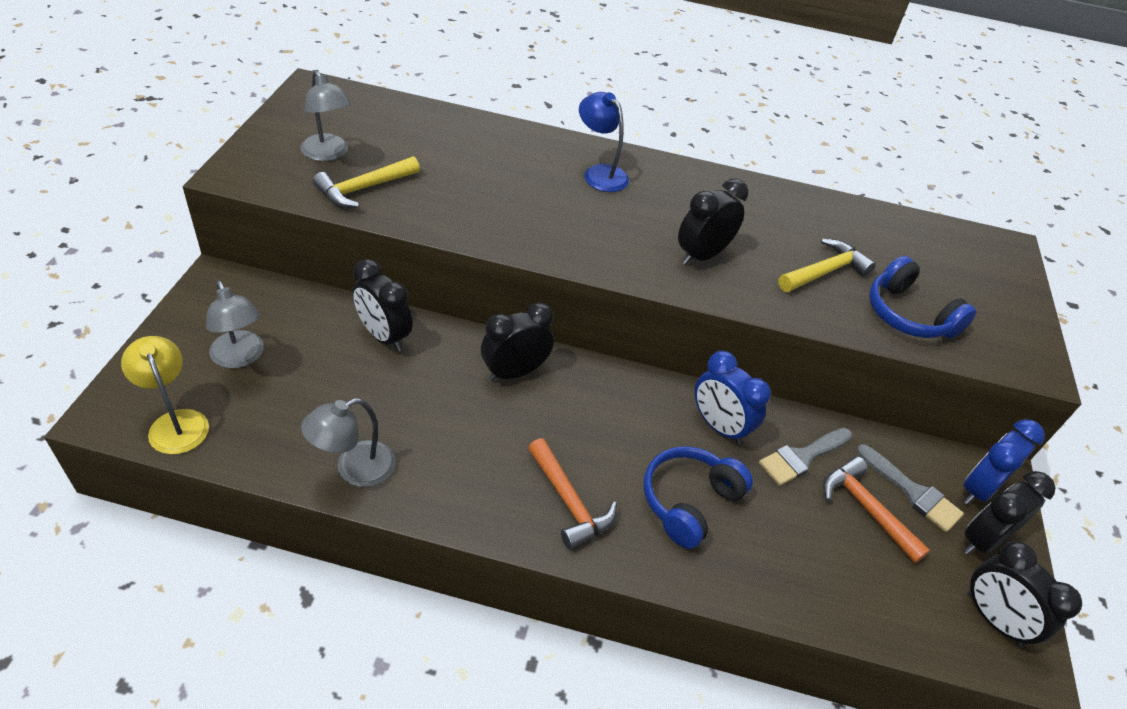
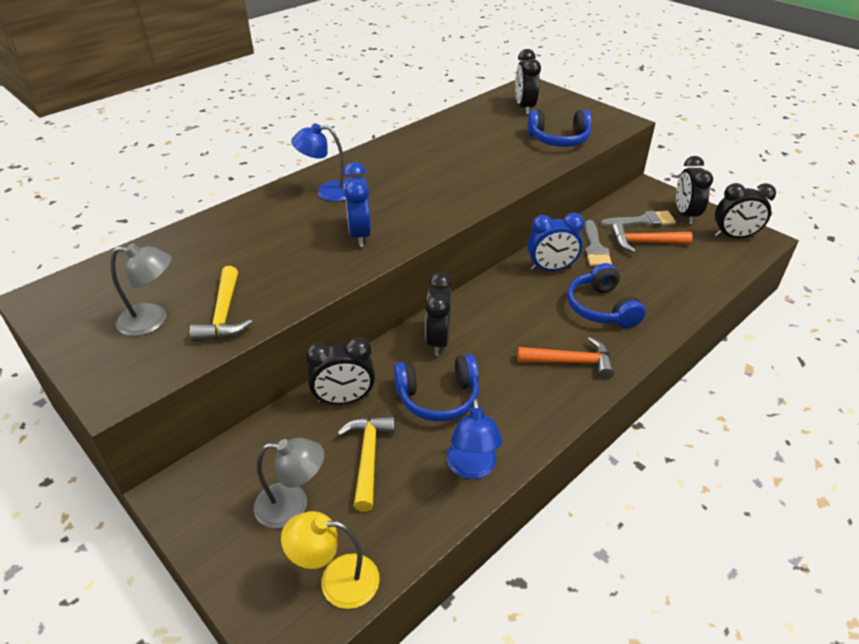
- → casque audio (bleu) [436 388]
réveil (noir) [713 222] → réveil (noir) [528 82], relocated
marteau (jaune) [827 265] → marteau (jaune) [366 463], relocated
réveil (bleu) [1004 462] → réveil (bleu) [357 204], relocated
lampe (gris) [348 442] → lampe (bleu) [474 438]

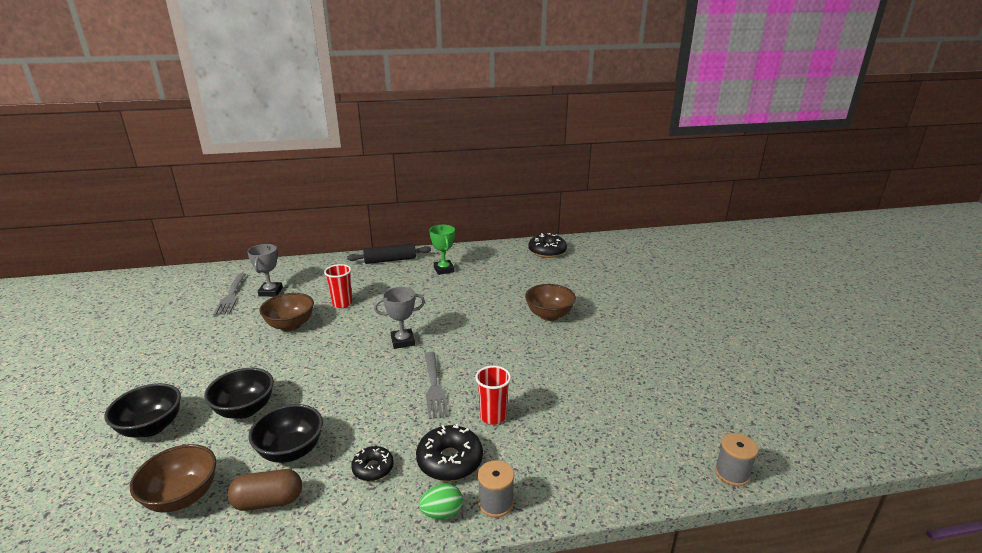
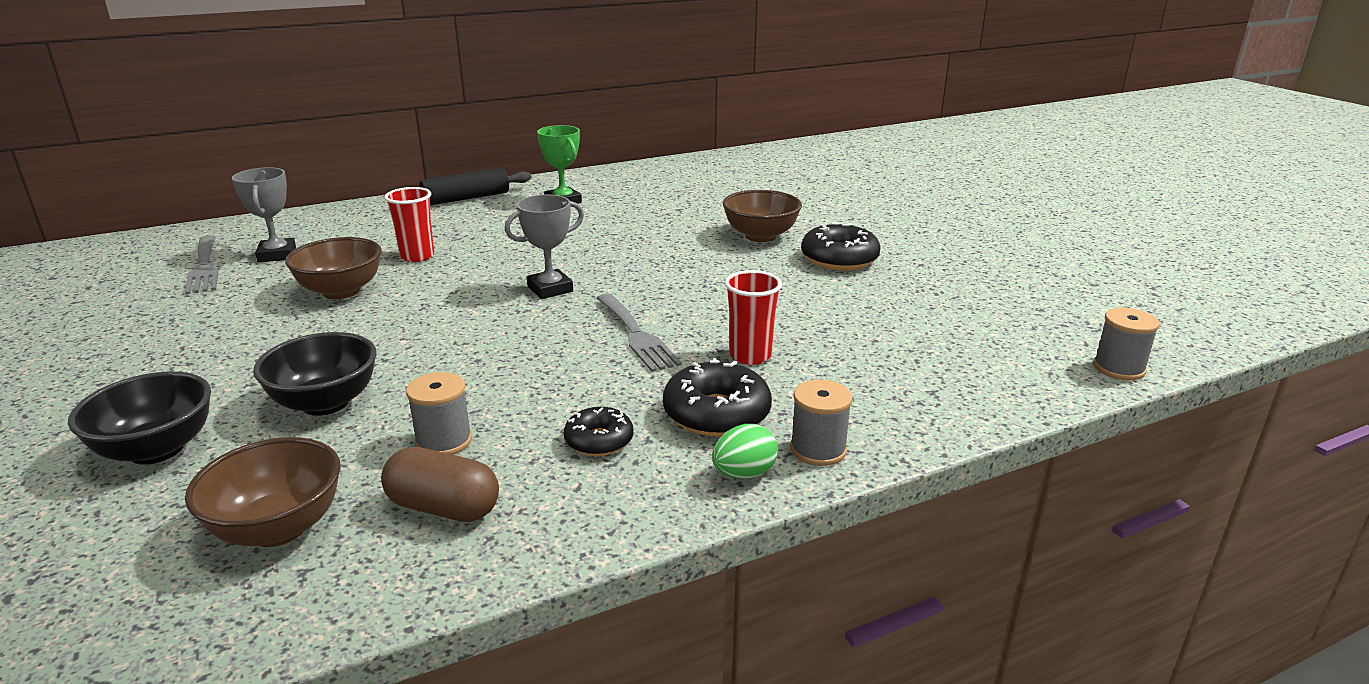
beignet (noir) [548 245] → beignet (noir) [841 246], relocated
bol (noir) [285 433] → bobine (gris) [439 413]
gélule (marron) [264 490] → gélule (marron) [440 484], 45 degrees clockwise

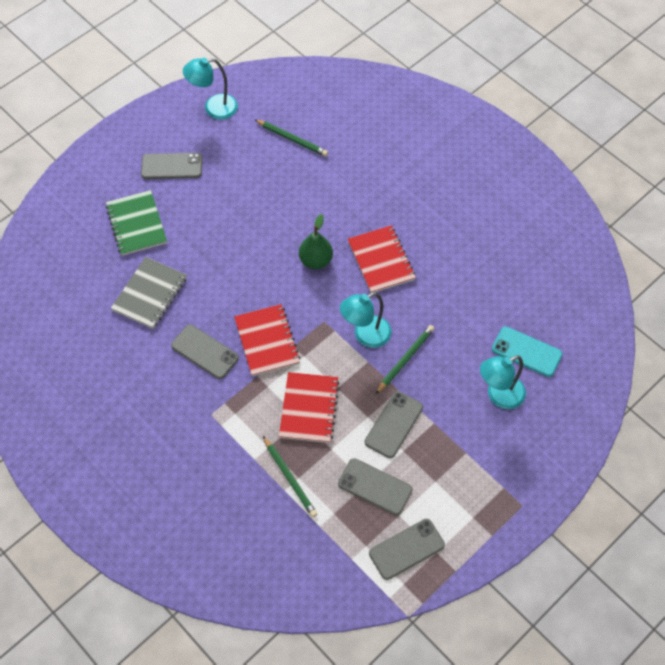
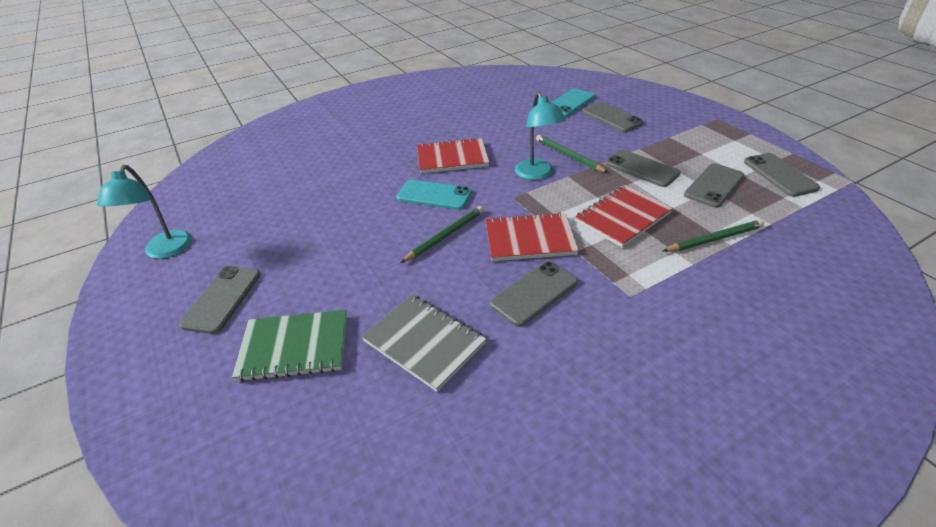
crayon (vert) [291 137] → crayon (vert) [442 234], relocated
poire (vert) [316 241] → téléphone (turquoise) [434 195]
lampe (turquoise) [503 382] → téléphone (gris) [613 117]
carnet (rouge) [309 407] → carnet (rouge) [624 216], 60 degrees counterclockwise

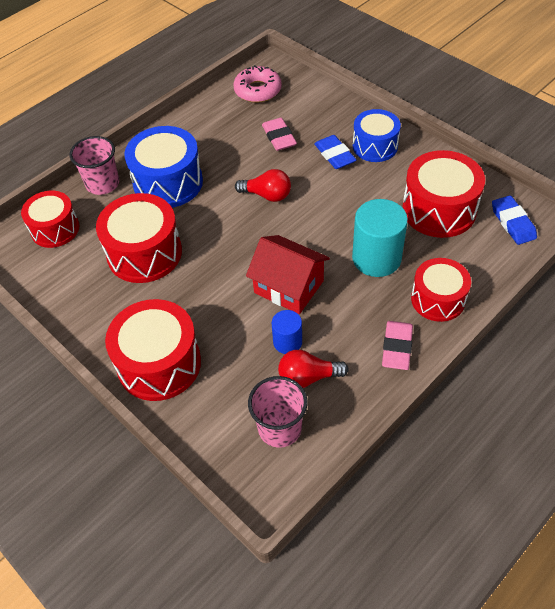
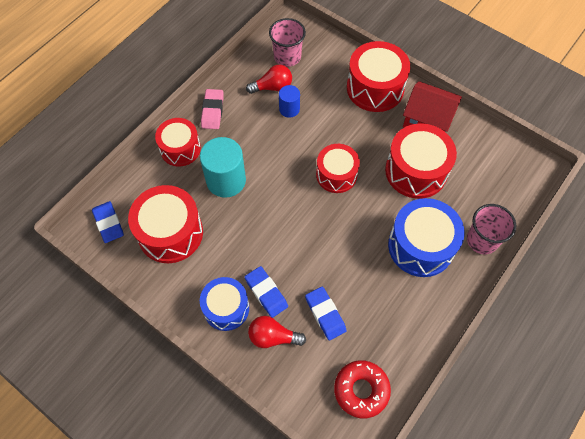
tambour (rouge) [50 219] → tambour (rouge) [338 168], relocated
ampoule (rouge) [263 185] → ampoule (rouge) [277 332], relocated
maison (rouge) [288 274] → maison (rouge) [432 106], relocated
beignet (rose) [257 84] → beignet (rouge) [362 389]
gomme (rose) [279 134] → gomme (bleu) [326 313]

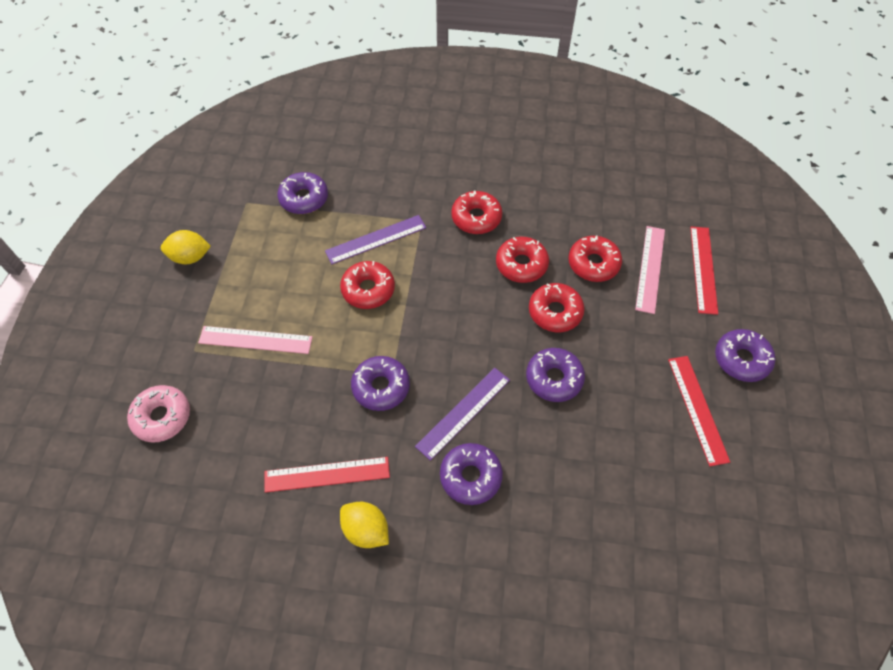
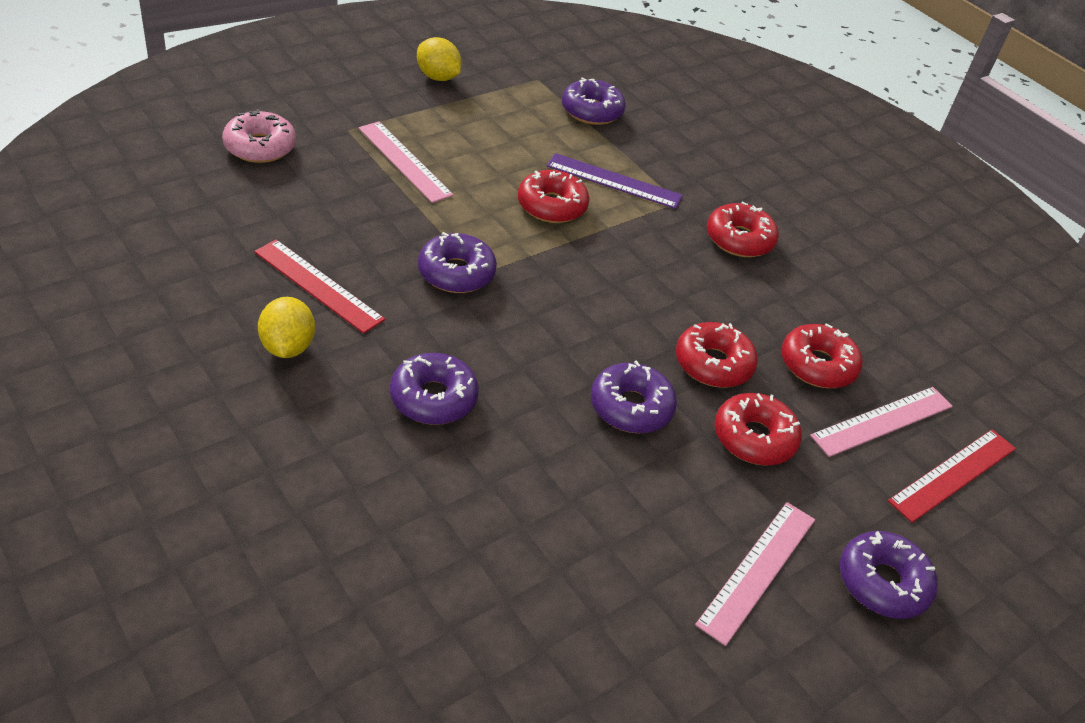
règle (violet) [462 414] → -
beignet (rouge) [522 260] → beignet (rouge) [758 429], relocated
règle (rouge) [699 411] → règle (rose) [755 574]

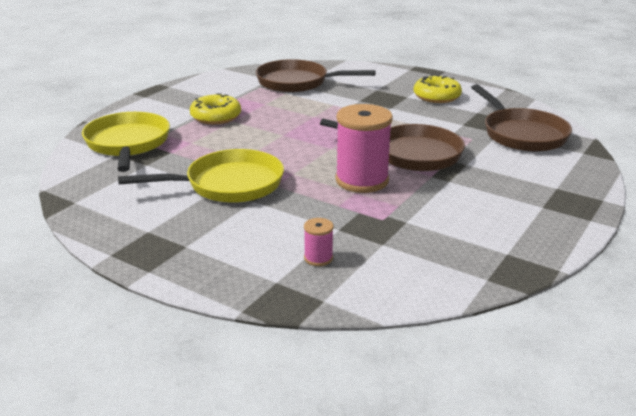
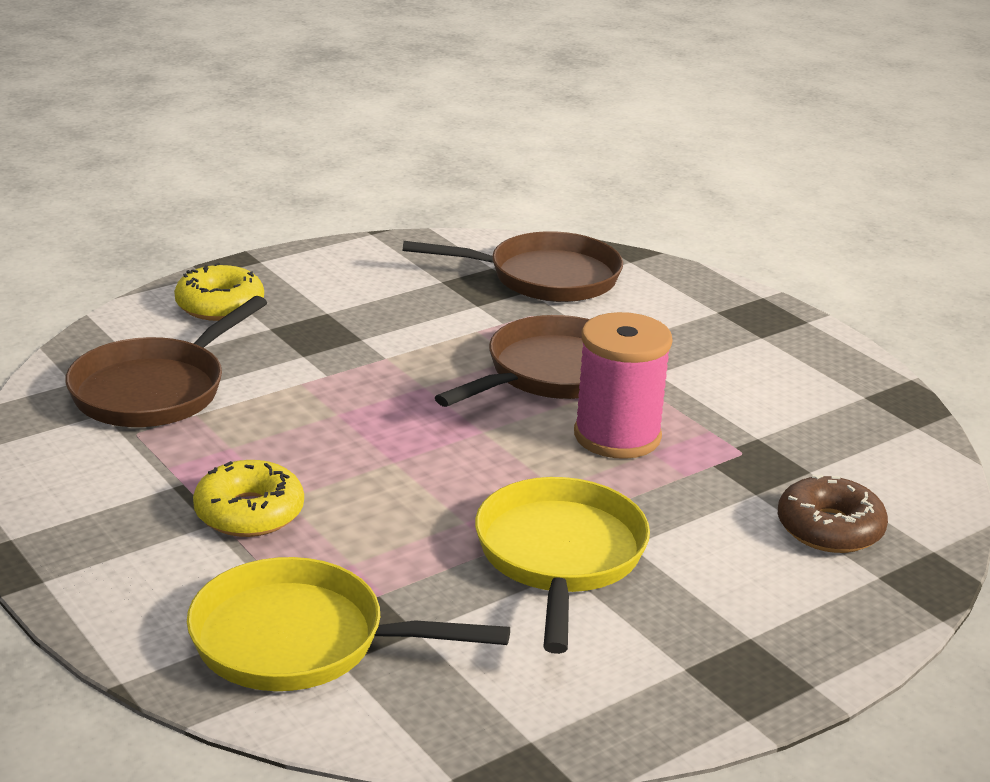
beignet (jaune) [438 88] → beignet (jaune) [219 291], relocated
bobine (rose) [319 242] → beignet (marron) [833 513]

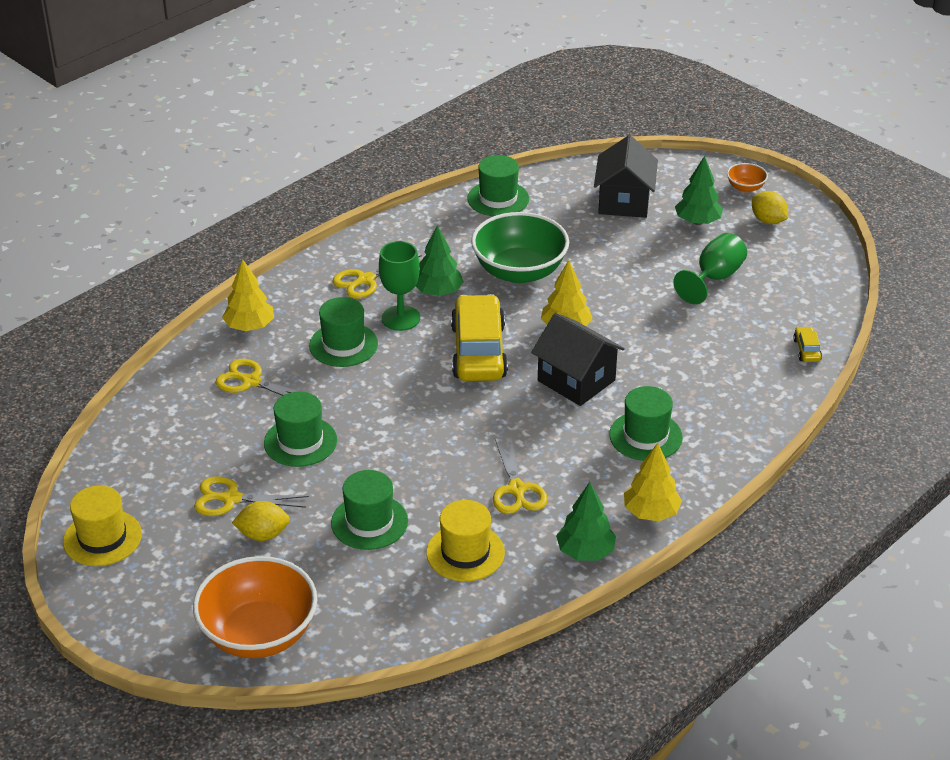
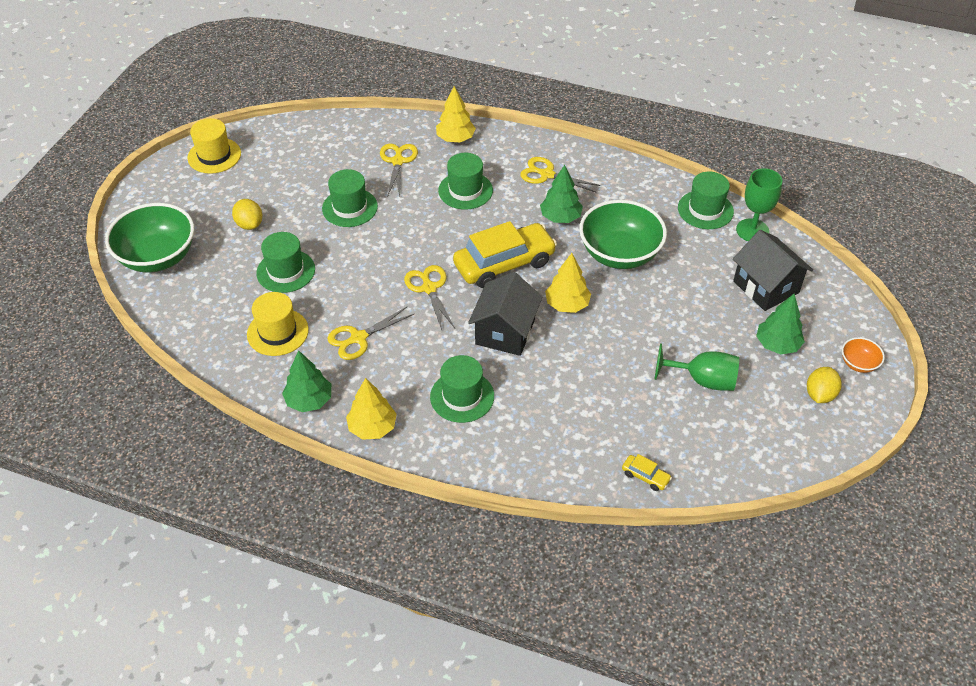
ciseaux (jaune) [251 496] → ciseaux (jaune) [429 297], relocated
verre à pied (vert) [399 286] → verre à pied (vert) [759 204], relocated
bol (orange) [255 607] → bol (vert) [149 237]
maison (noir) [626 176] → maison (noir) [773 270], 75 degrees clockwise
voiture (jaune) [807 344] → voiture (jaune) [647 472], 60 degrees clockwise

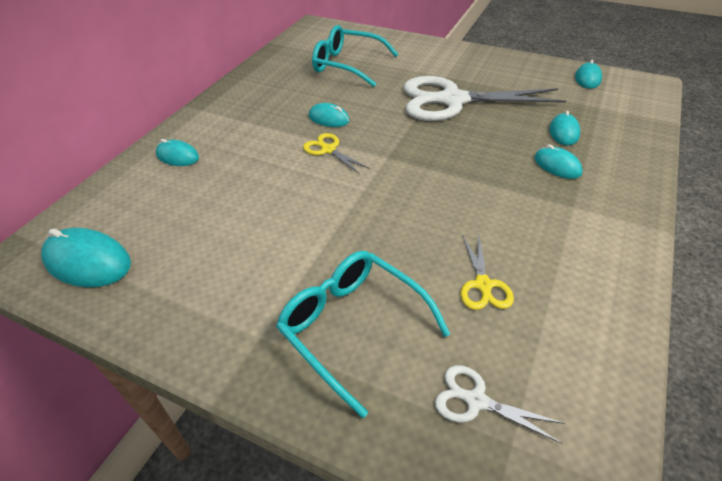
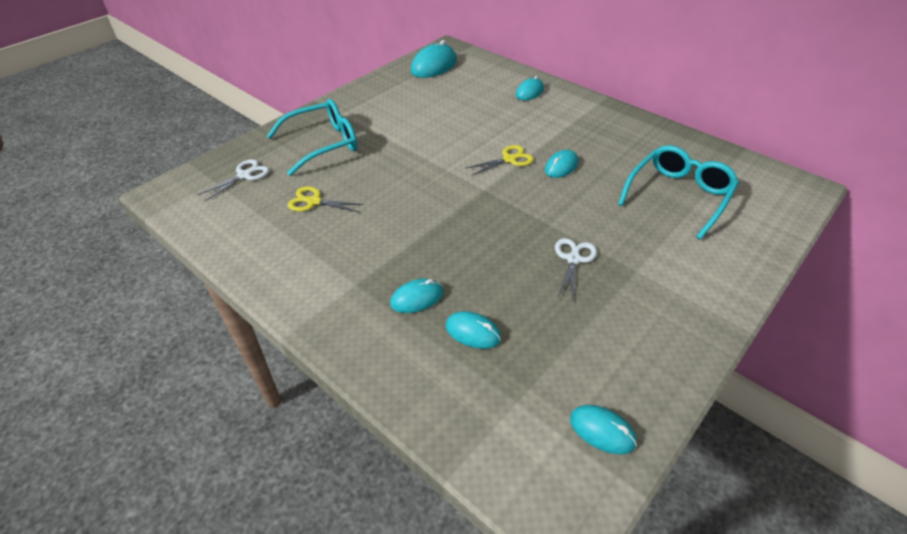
ciseaux (blanc) [485 98] → ciseaux (blanc) [576 268], x0.43

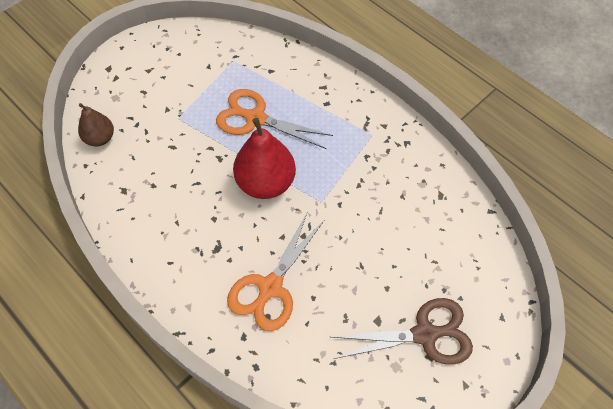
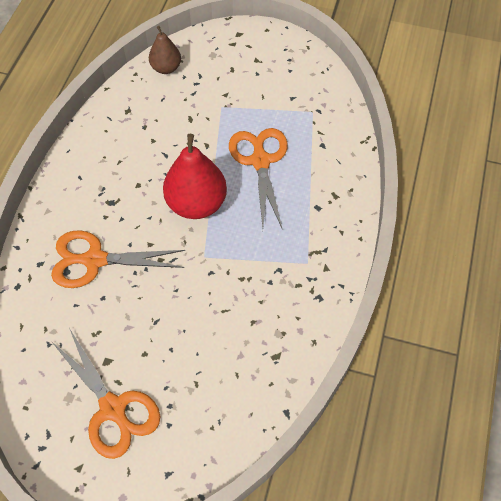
ciseaux (marron) [402 331] → ciseaux (orange) [105 393]

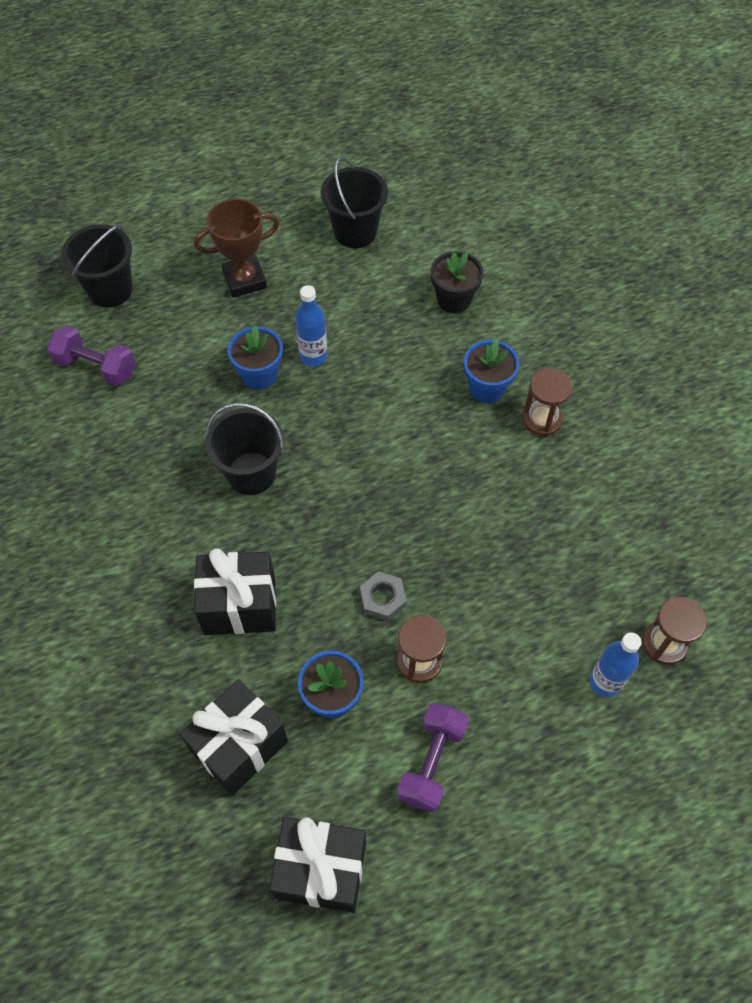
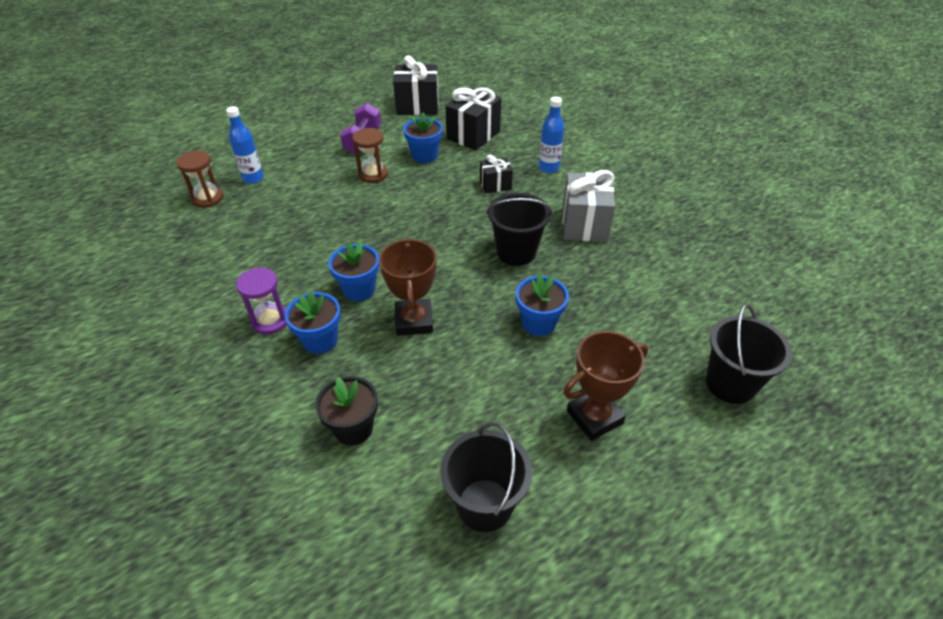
haltère (violet) [91 355] → -
écrou (gris) [383 596] → -
- → pot de fleurs (bleu) [353 271]
- → trophée (marron) [408 287]
- → cadeau (gris) [589 206]
bouteille (bleu) [311 326] → bouteille (bleu) [551 135], relocated
sablier (marron) [547 402] → sablier (violet) [261 301]
cadeau (noir) [235 592] → cadeau (noir) [496 173], x0.57

